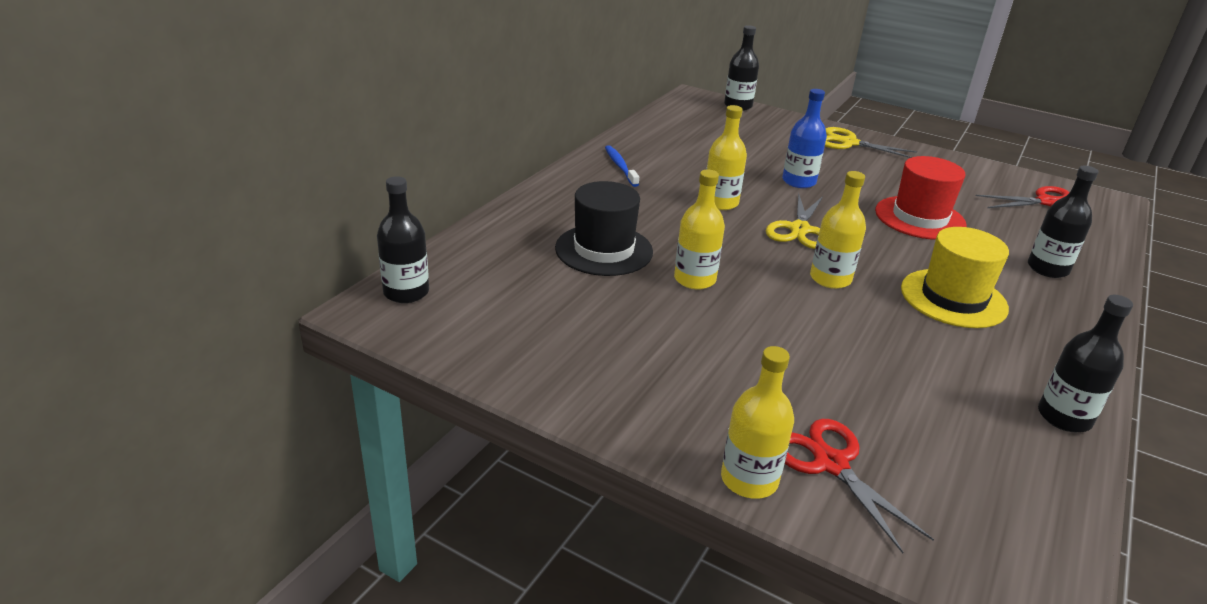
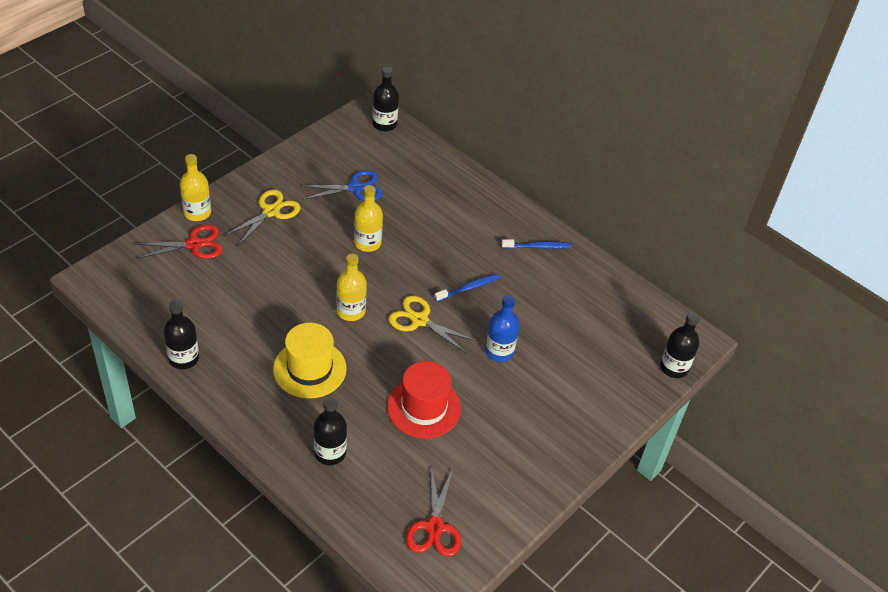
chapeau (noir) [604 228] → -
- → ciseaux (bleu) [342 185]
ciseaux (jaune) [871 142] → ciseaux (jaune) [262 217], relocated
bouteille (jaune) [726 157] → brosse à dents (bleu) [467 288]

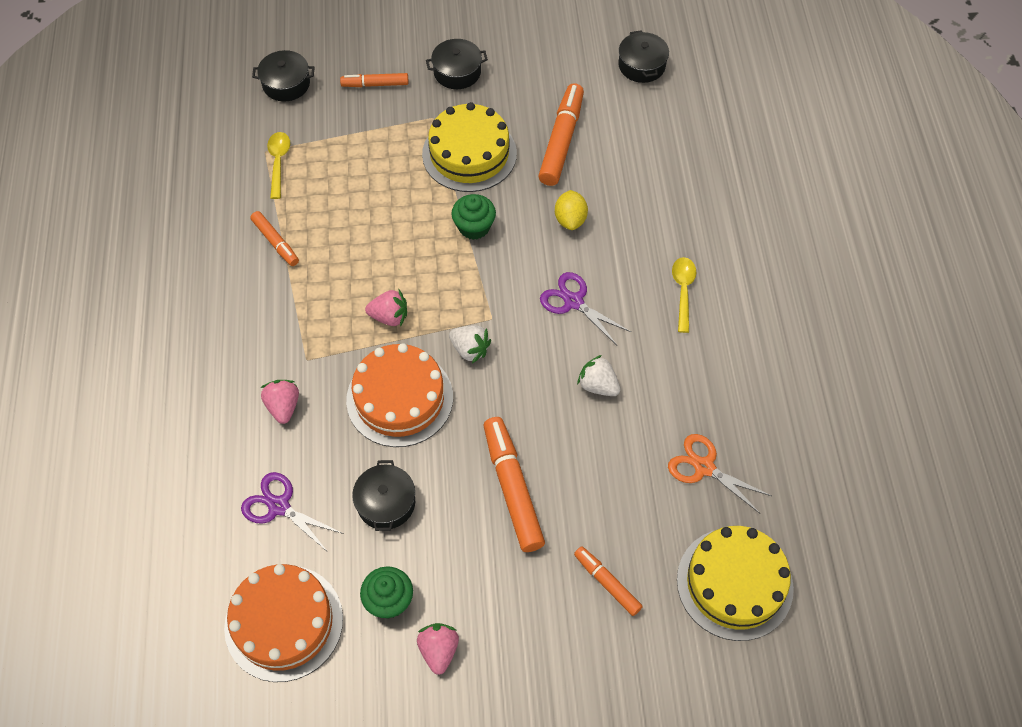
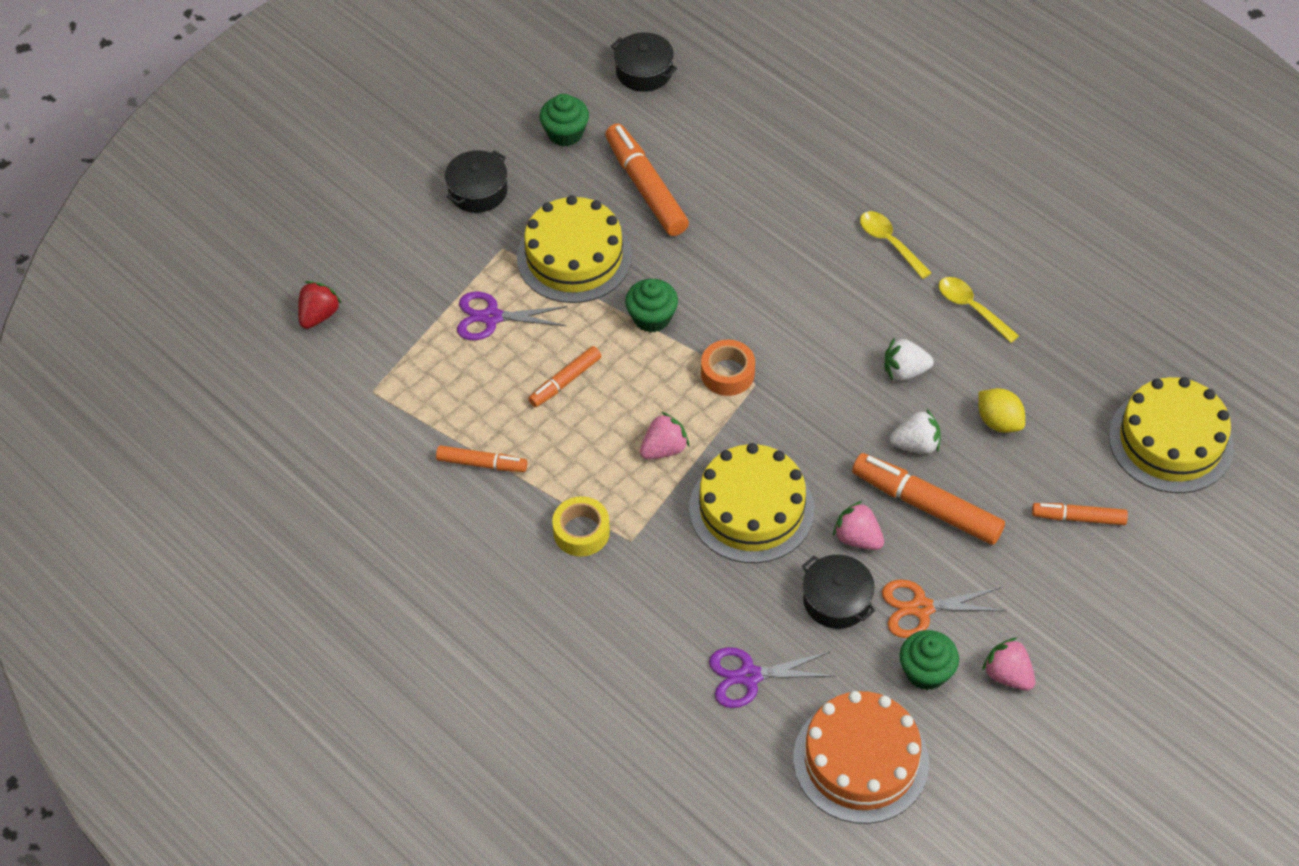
- → muffin (vert) [564 120]
- → ruban adhésif (jaune) [581 526]
- → ruban adhésif (orange) [728 368]
fraise (rose) [279 402] → fraise (rose) [858 525], relocated
cuillère (jaune) [278 165] → cuillère (jaune) [979 310], relocated
feutre (orange) [374 80] → feutre (orange) [564 376], relocated
fraise (blanc) [470 344] → fraise (blanc) [915 431], relocated
ciseaux (violet) [585 308] → ciseaux (violet) [512 316], relocated
citron (jaune) [571 210] → citron (jaune) [1001 410], relocated
ciseaux (orange) [720 474] → ciseaux (orange) [944 608], relocated
marmite (noir) [283 76] → fraise (rouge) [320 305]
gâteau (orange) [399 395] → gâteau (jaune) [752 503]

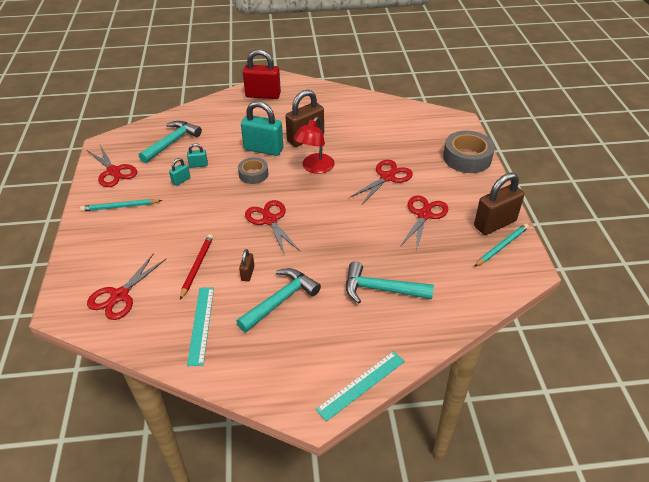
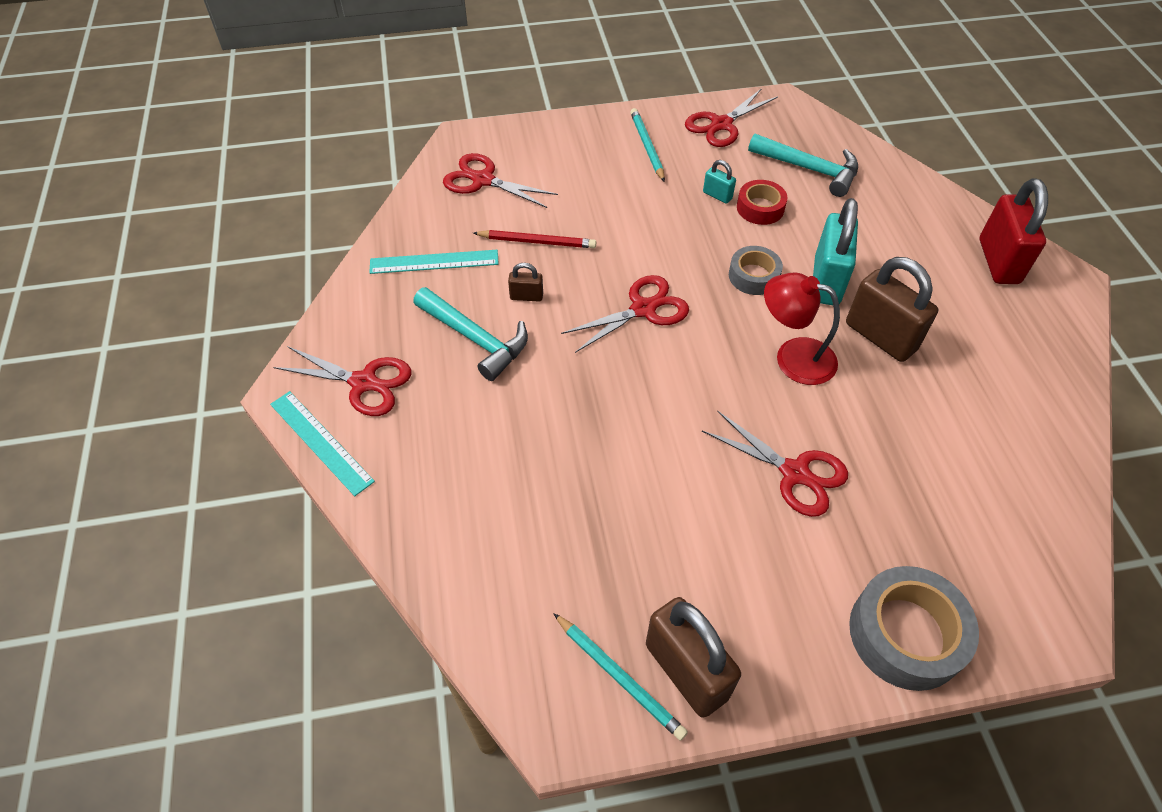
marteau (turquoise) [390 283] → -
ciseaux (rouge) [424 223] → ciseaux (rouge) [342 381], relocated
cadenas (turquoise) [197 155] → ruban adhésif (rouge) [762 202]

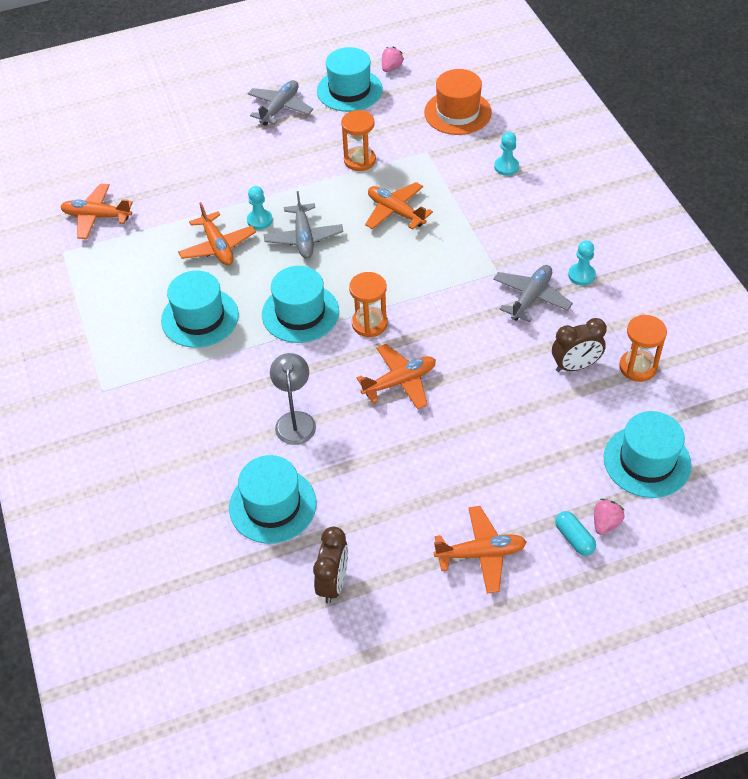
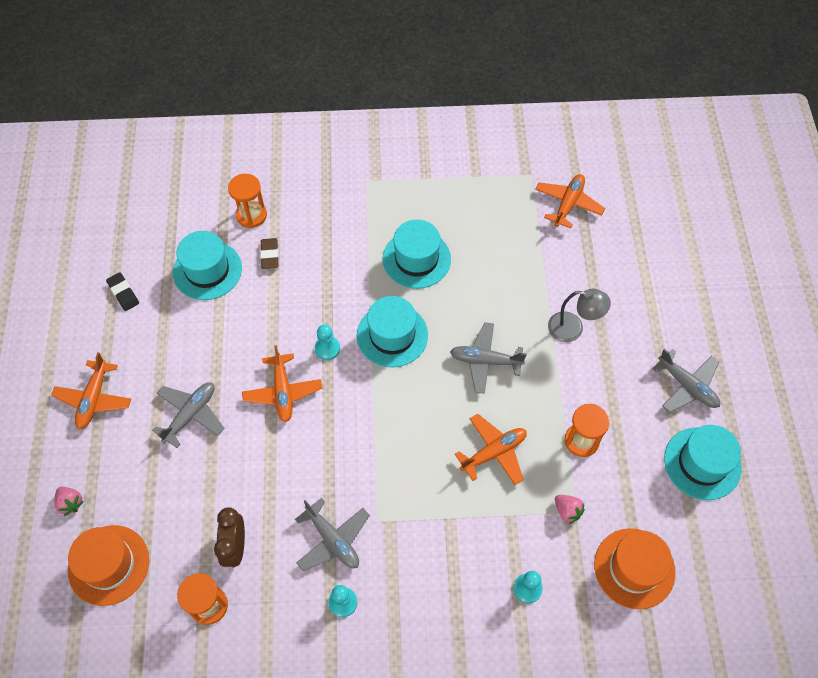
avion (orange) [217 234] → -
gélule (turquoise) [575 533] → -
- → avion (gris) [188 415]
- → gomme (marron) [269 253]
pion (turquoise) [260 208] → pion (turquoise) [327 342], relocated
lampe (gris) [293 399] → lampe (gris) [579 315], relocated
sablier (orange) [368 304] → sablier (orange) [247 201], relocated
fraise (rose) [393 59] → fraise (rose) [570 509], relocated
réveil (marron) [330 565] → gomme (noir) [122 291]
chapeau (turquoise) [648 454] → chapeau (orange) [108 565]

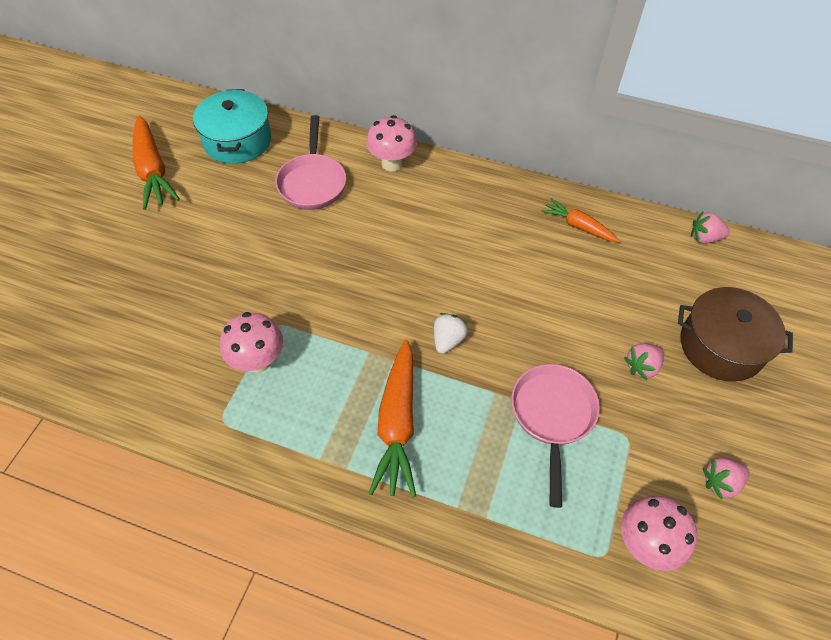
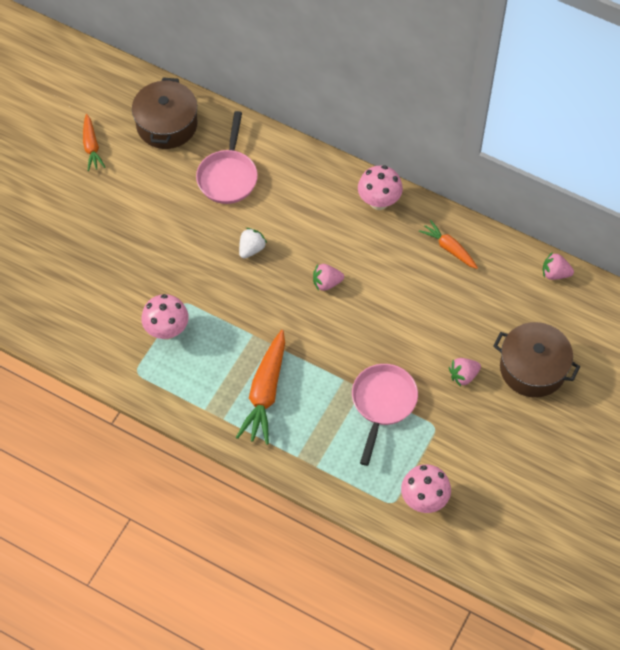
champignon (rose) [391 143] → champignon (rose) [380 187], relocated
fraise (blanc) [451 333] → fraise (blanc) [253 243], relocated
fraise (rose) [726 478] → fraise (rose) [328 277], relocated
marmite (turquoise) [232 126] → marmite (marron) [164 113]
carotte (orange) [156 162] → carotte (orange) [94 142], x0.59

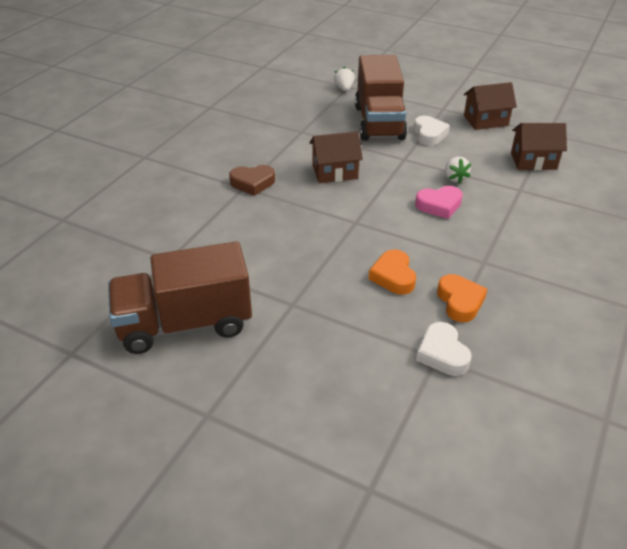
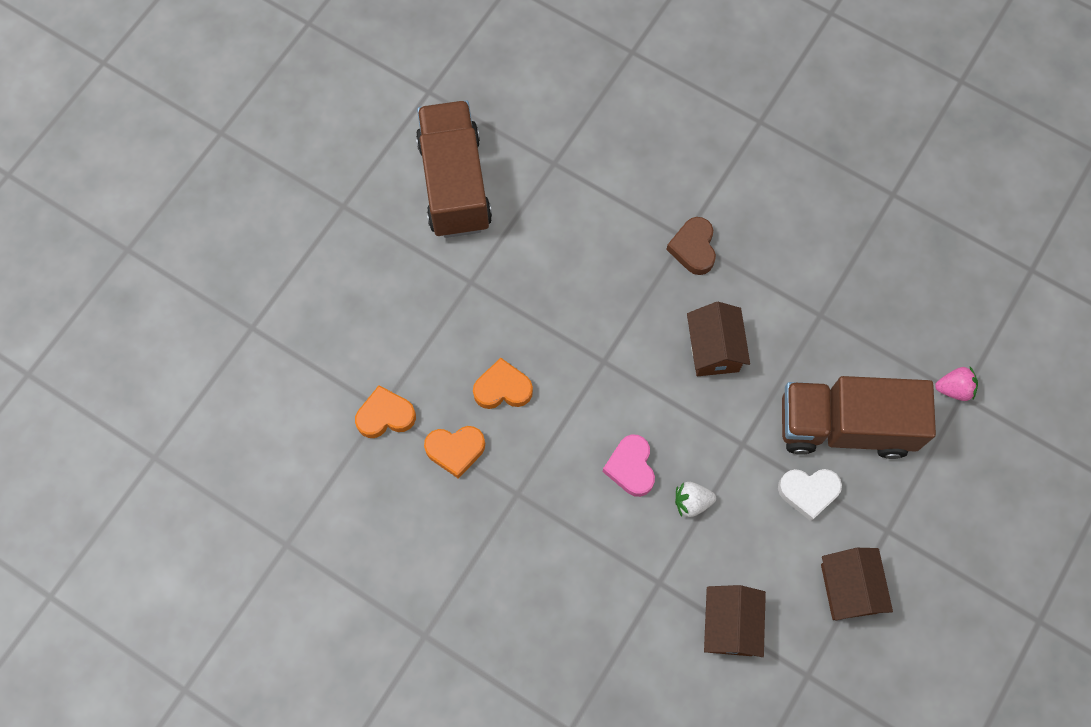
fraise (blanc) [344 78] → fraise (rose) [956 384]
cœur (blanc) [444 349] → cœur (orange) [385 411]

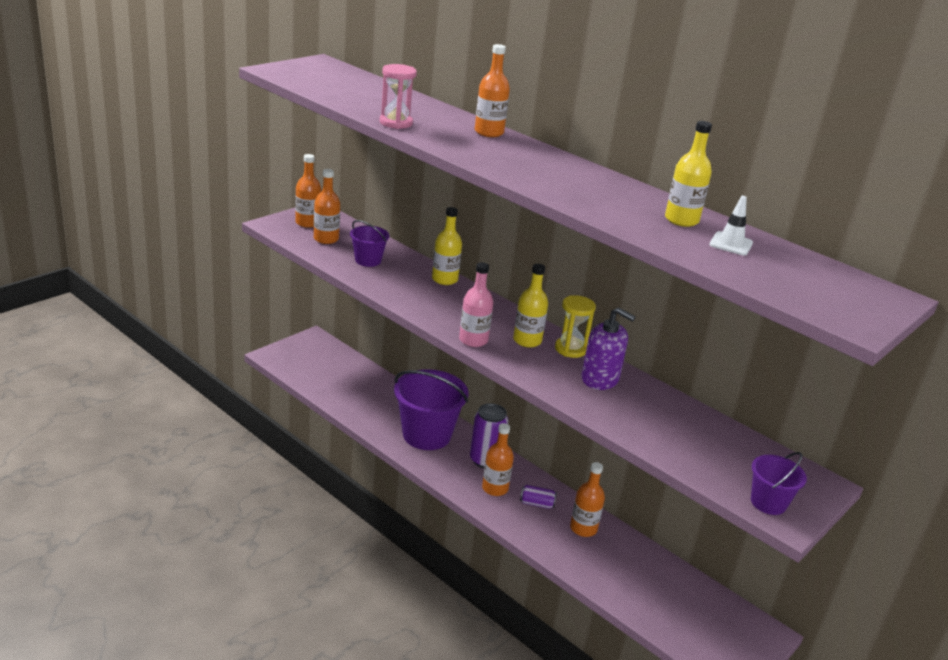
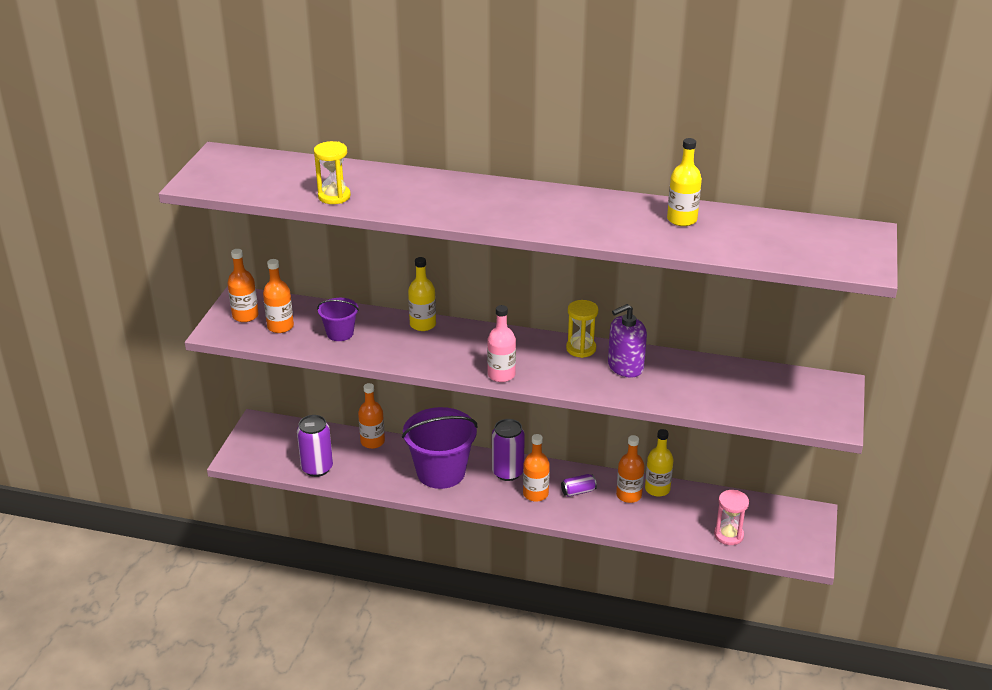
cône de chantier (blanc) [731 225] → -
seau (violet) [779 483] → -
- → canette (violet) [315 446]
- → sablier (jaune) [332 172]
sablier (rose) [398 96] → sablier (rose) [731 517], relocated
bouteille (orange) [492 90] → bouteille (orange) [371 416], relocated
bouteille (jaune) [530 306] → bouteille (jaune) [659 463], relocated
distributeur de savon (violet) [609 348] → distributeur de savon (violet) [627 341], 150 degrees clockwise

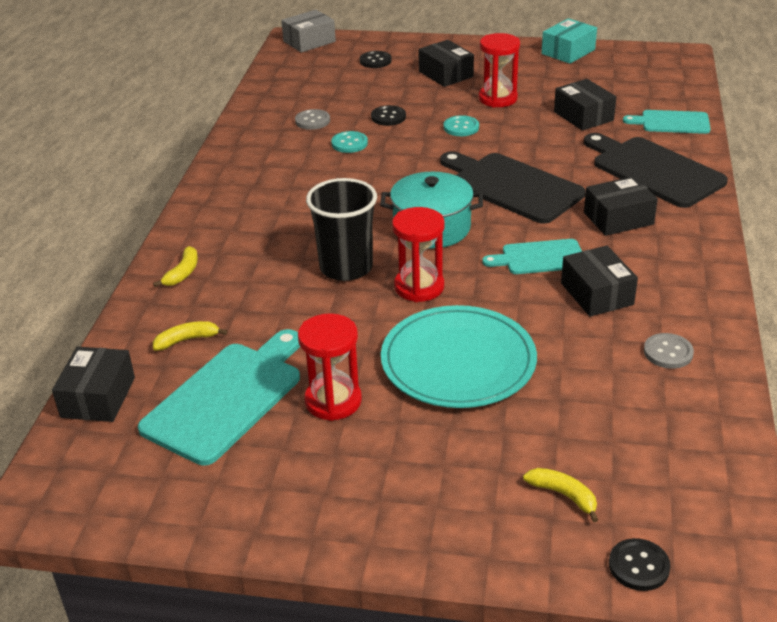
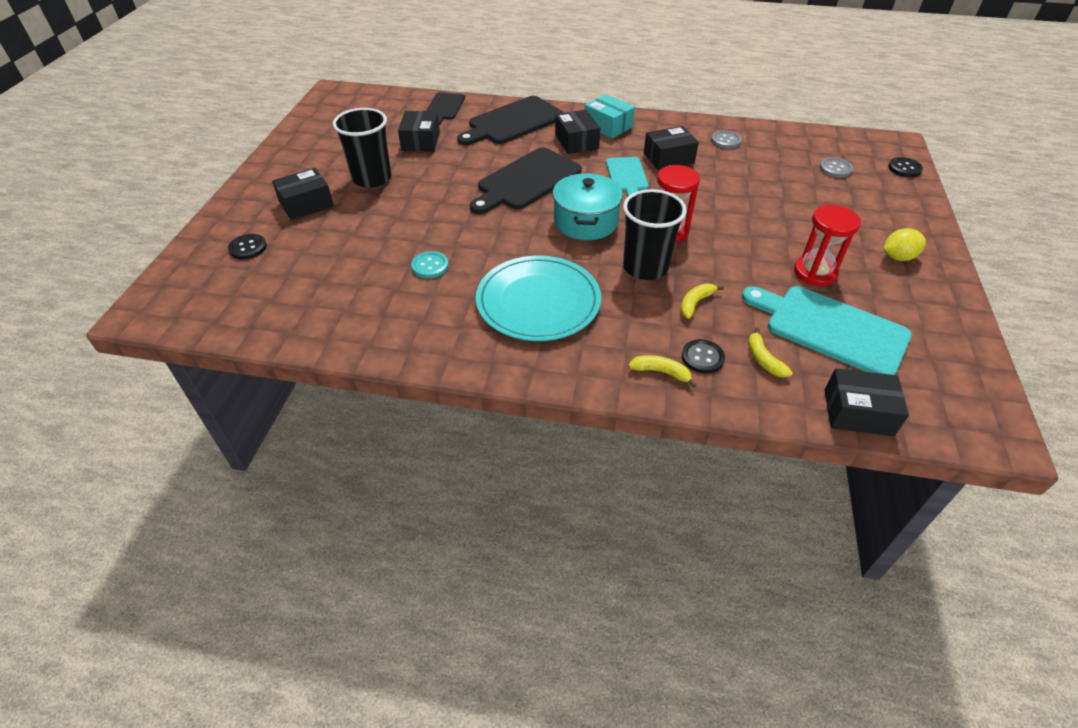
boîte (gris) [308 31] → -
bouton (turquoise) [461 125] → -
- → citron (jaune) [905 244]
bouton (gris) [312 119] → bouton (gris) [836 168], relocated
bouton (noir) [388 115] → bouton (noir) [703 356], relocated
assiette (turquoise) [459 356] → assiette (turquoise) [538 298], relocated
banane (jaune) [560 495] → banane (jaune) [702 301], relocated
boîte (turquoise) [569 41] → boîte (turquoise) [610 116], relocated
sablier (rouge) [499 70] → gobelet (noir) [362 148]
planche à découper (turquoise) [667 122] → planche à découper (noir) [445 108]
boîte (noir) [585 105] → boîte (noir) [419 131], 60 degrees counterclockwise

